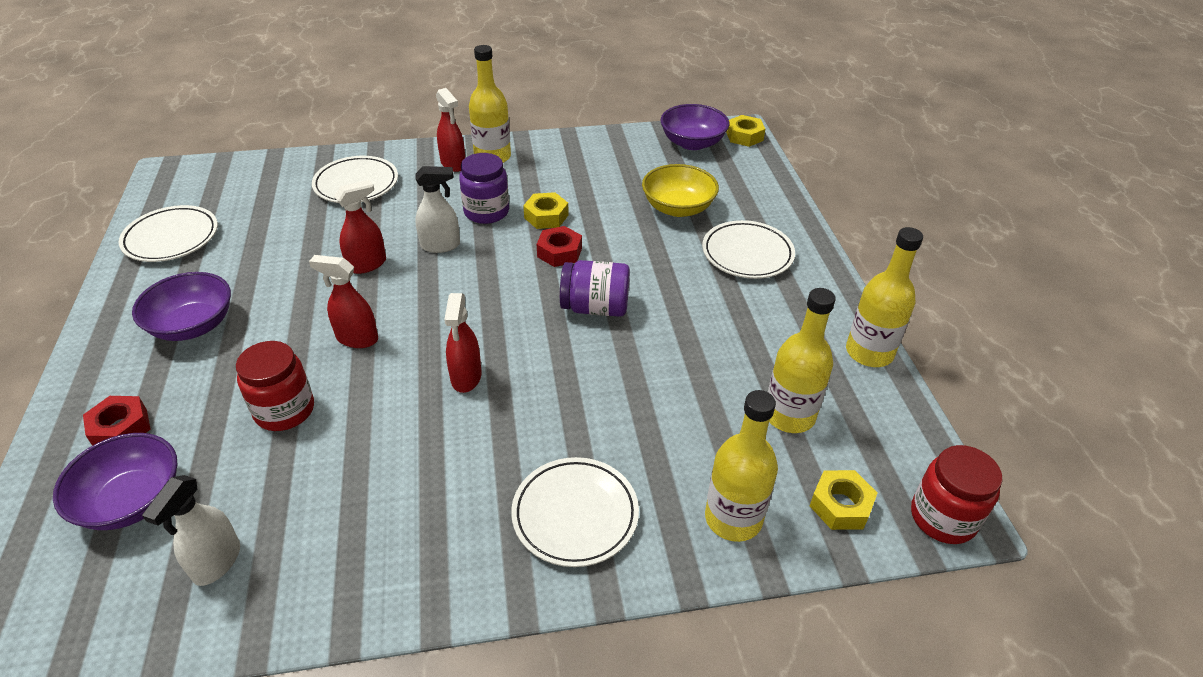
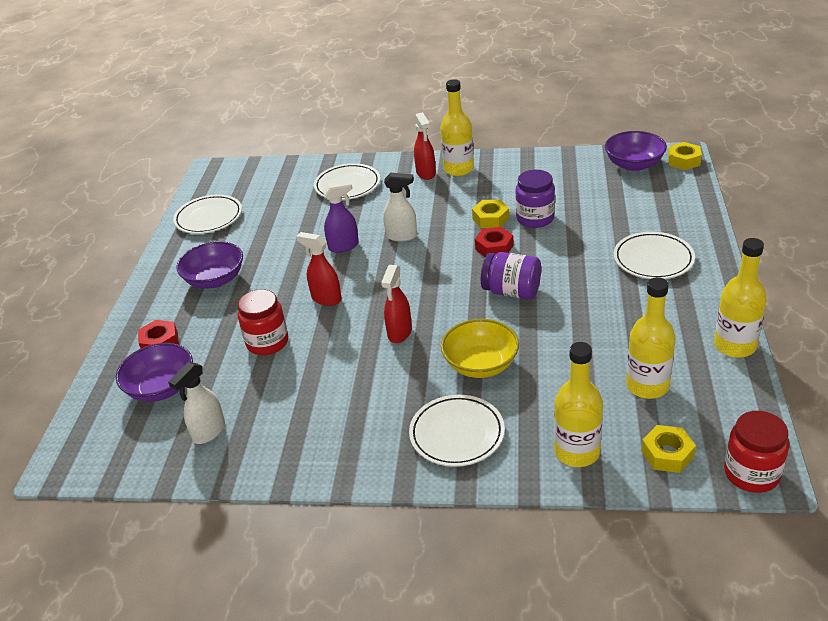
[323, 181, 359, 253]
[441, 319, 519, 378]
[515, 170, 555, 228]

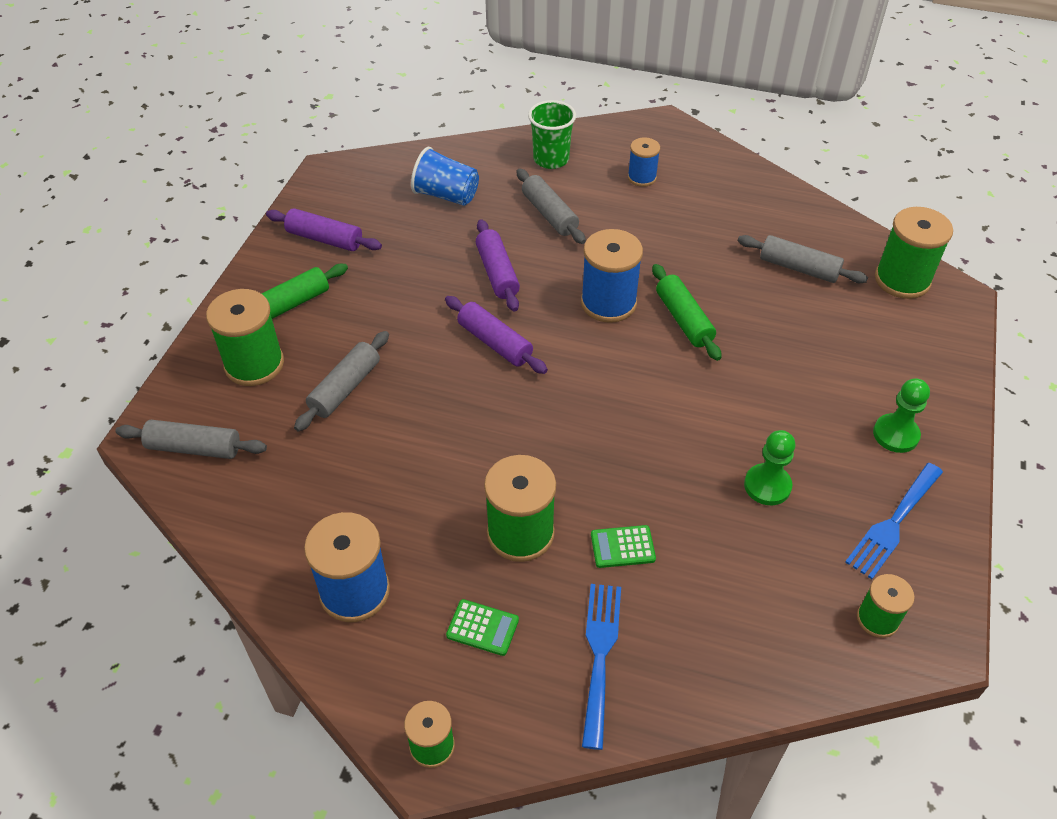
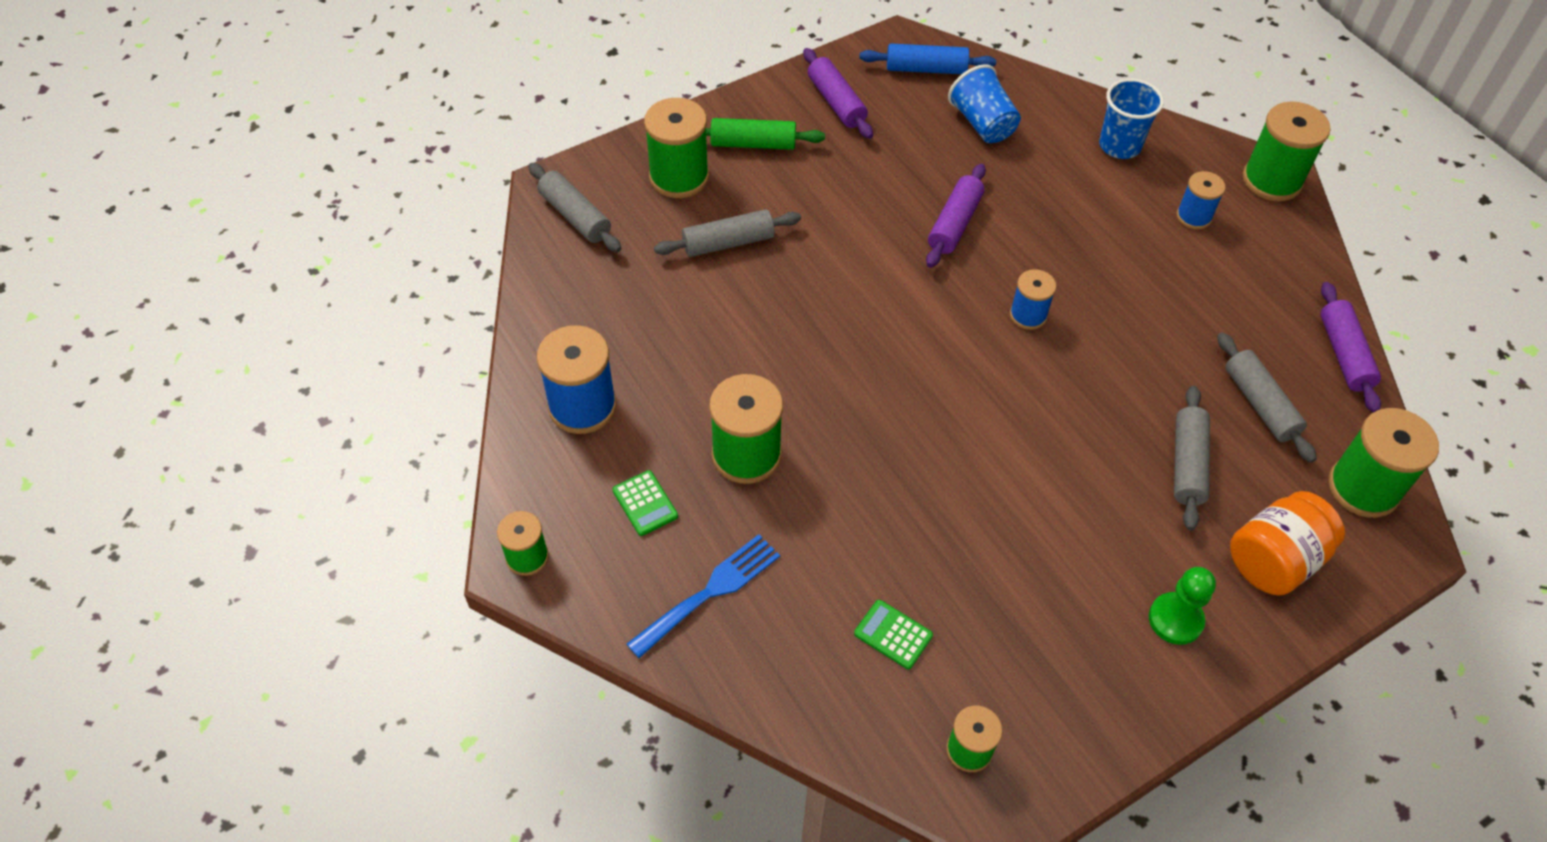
[854, 600, 933, 669]
[859, 44, 996, 74]
[1010, 269, 1056, 330]
[1099, 79, 1164, 159]
[1174, 386, 1210, 530]
[1230, 491, 1345, 596]
[1243, 101, 1331, 202]
[1320, 282, 1381, 412]
[652, 264, 722, 361] (first image)
[744, 430, 796, 505] (first image)
[845, 463, 943, 579] (first image)

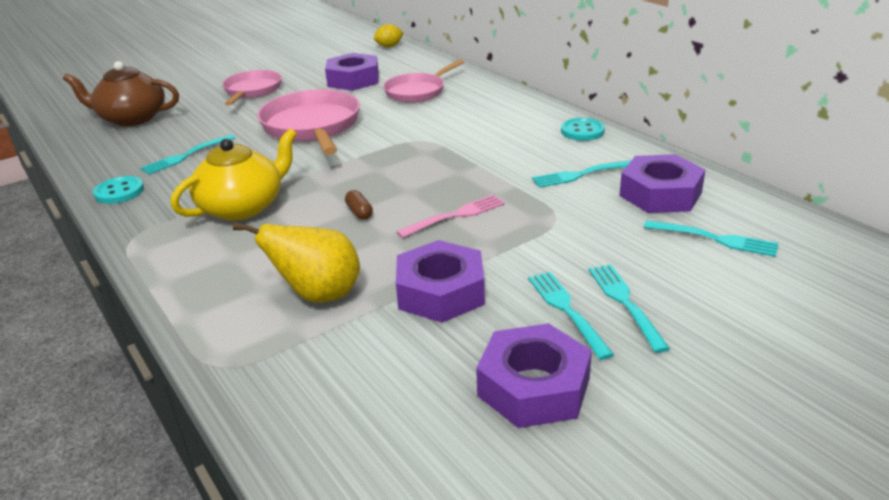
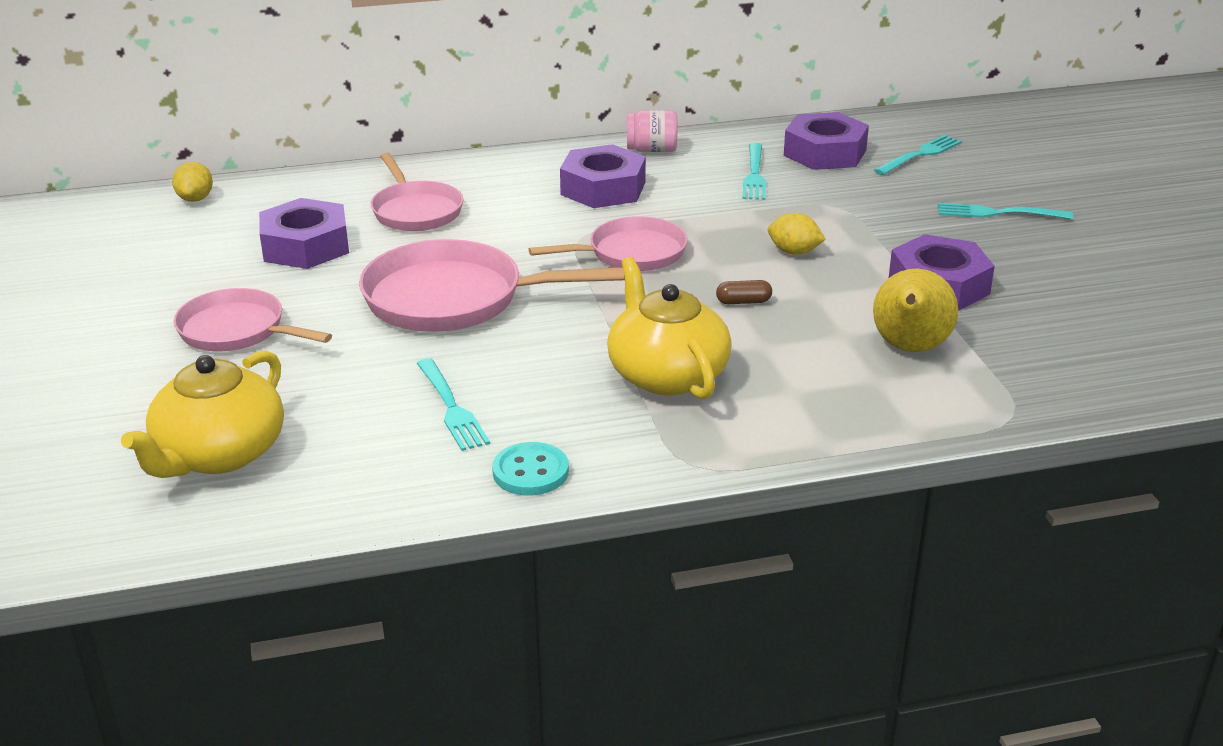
[121, 351, 284, 478]
[529, 216, 688, 271]
[560, 144, 646, 208]
[627, 110, 677, 152]
[768, 213, 826, 255]
[528, 272, 614, 360] (first image)

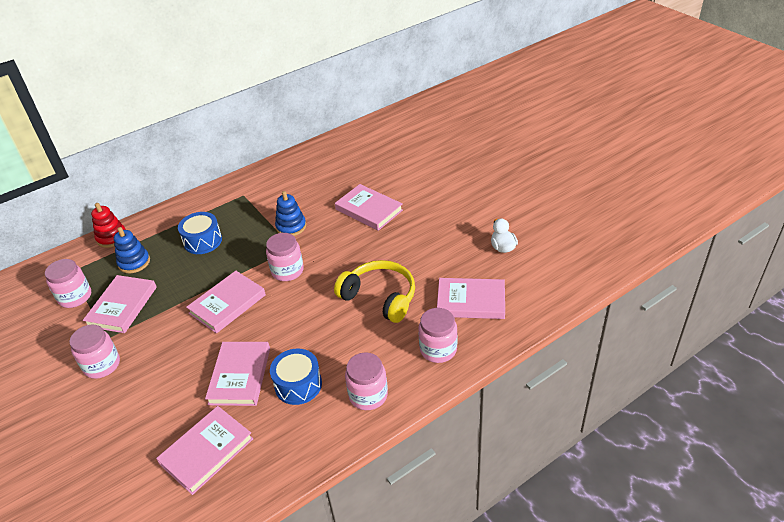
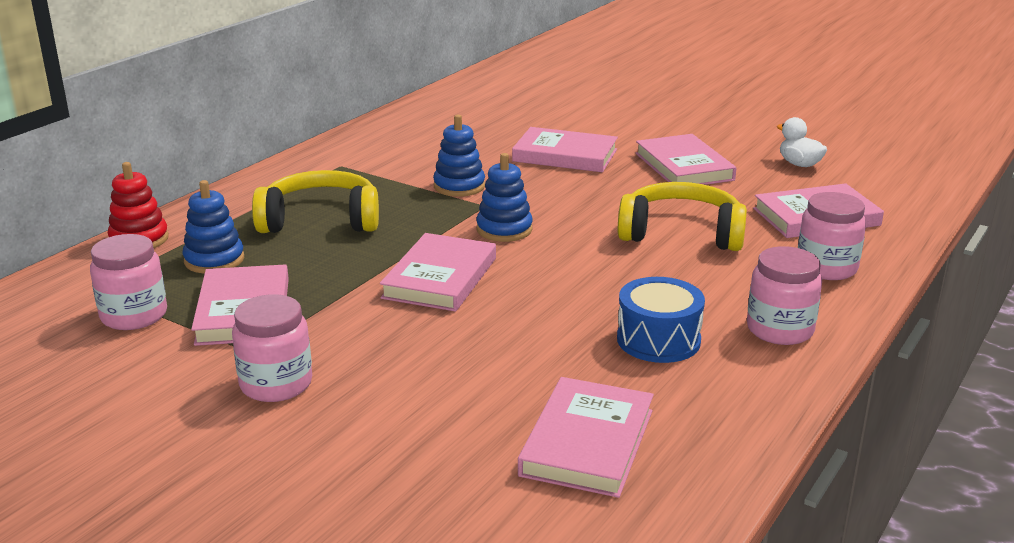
[252, 170, 379, 233]
[476, 153, 533, 242]
[636, 134, 737, 185]

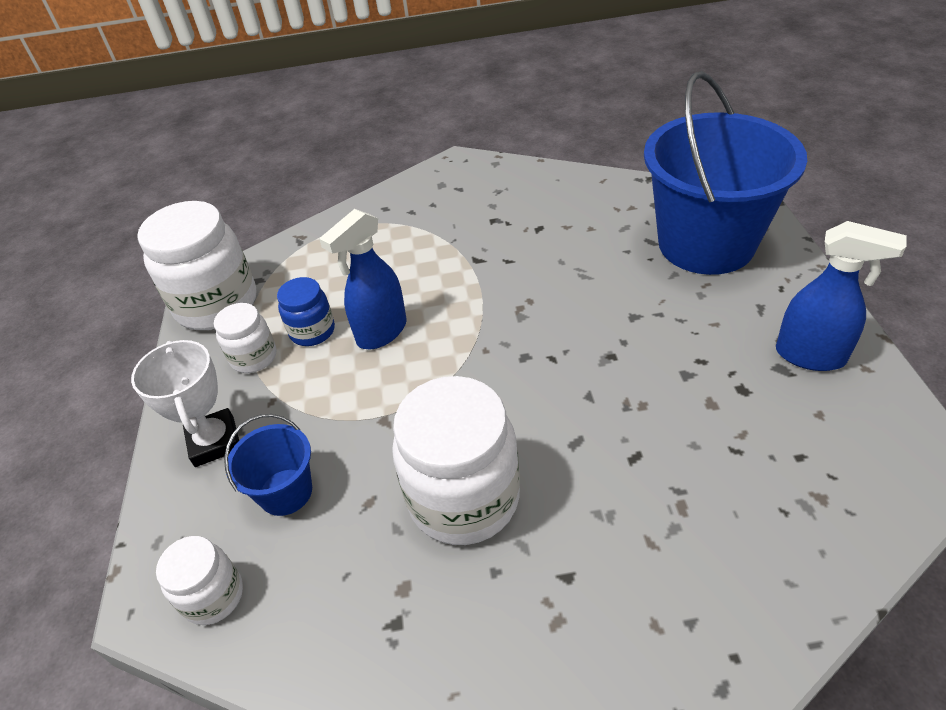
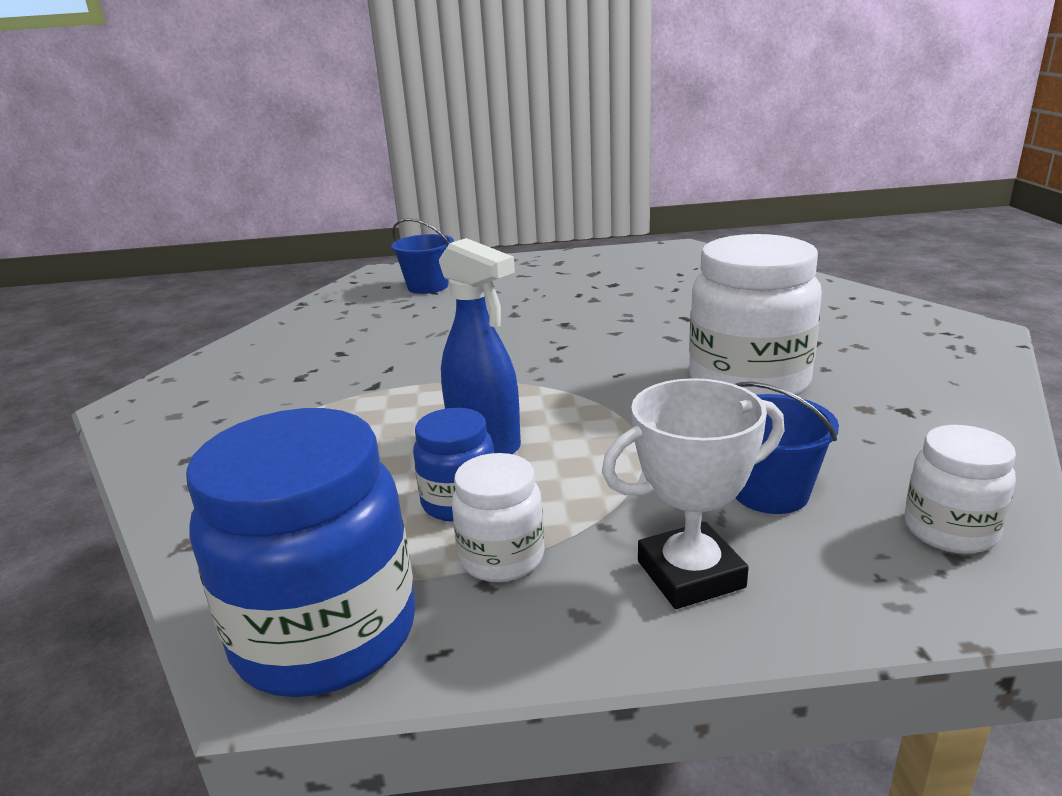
[186, 408, 415, 697]
[391, 218, 454, 294]
[776, 221, 907, 371] (first image)

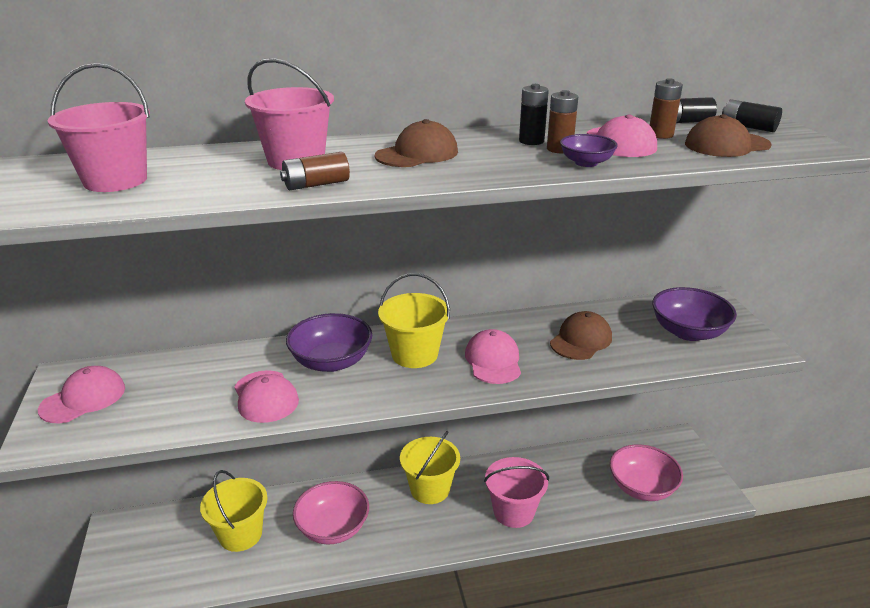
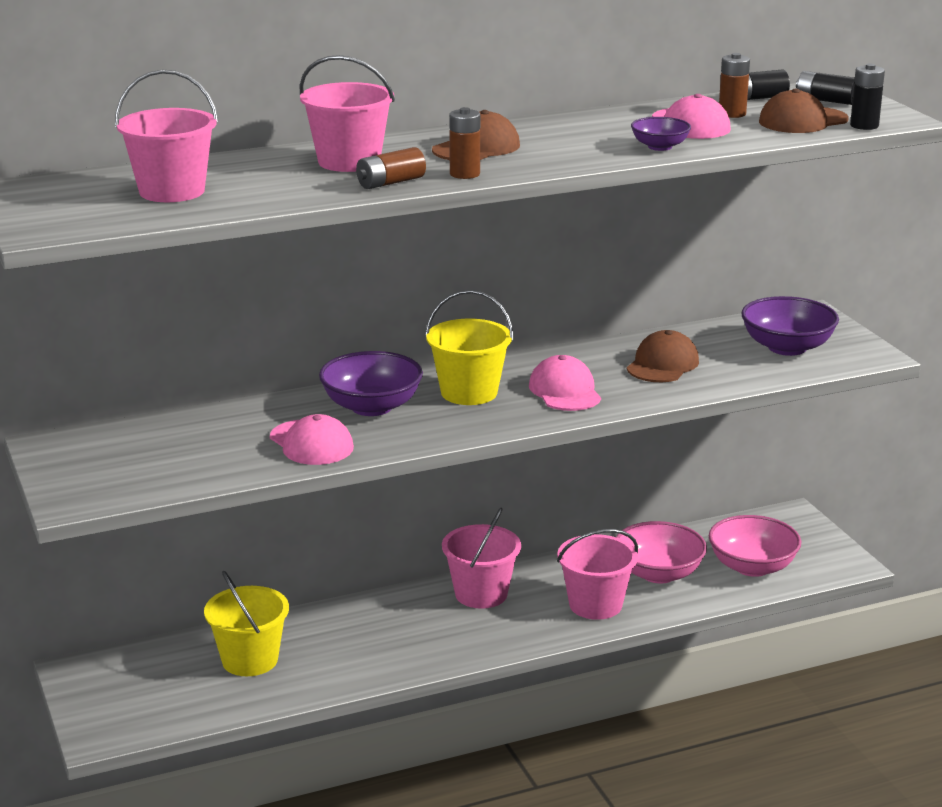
[442, 508, 521, 609]
[449, 107, 480, 179]
[616, 521, 707, 583]
[850, 64, 885, 130]
[38, 366, 125, 423] (first image)

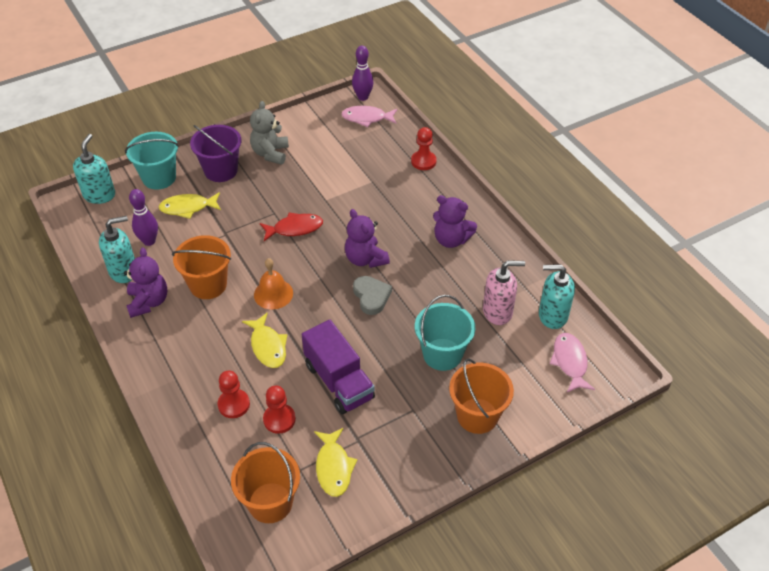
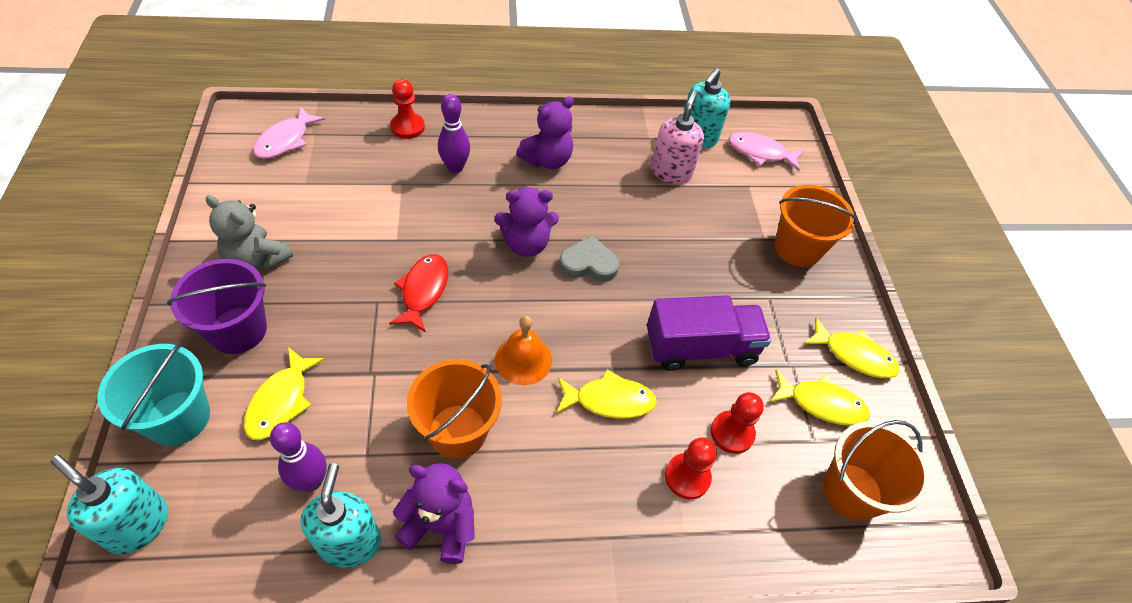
[438, 94, 470, 173]
[804, 318, 900, 378]
[415, 295, 475, 371] (first image)

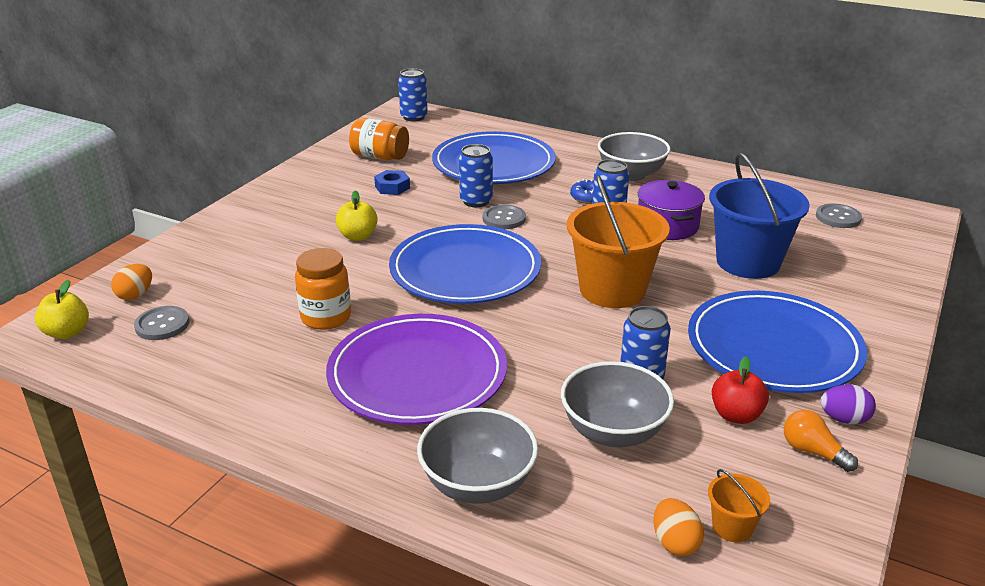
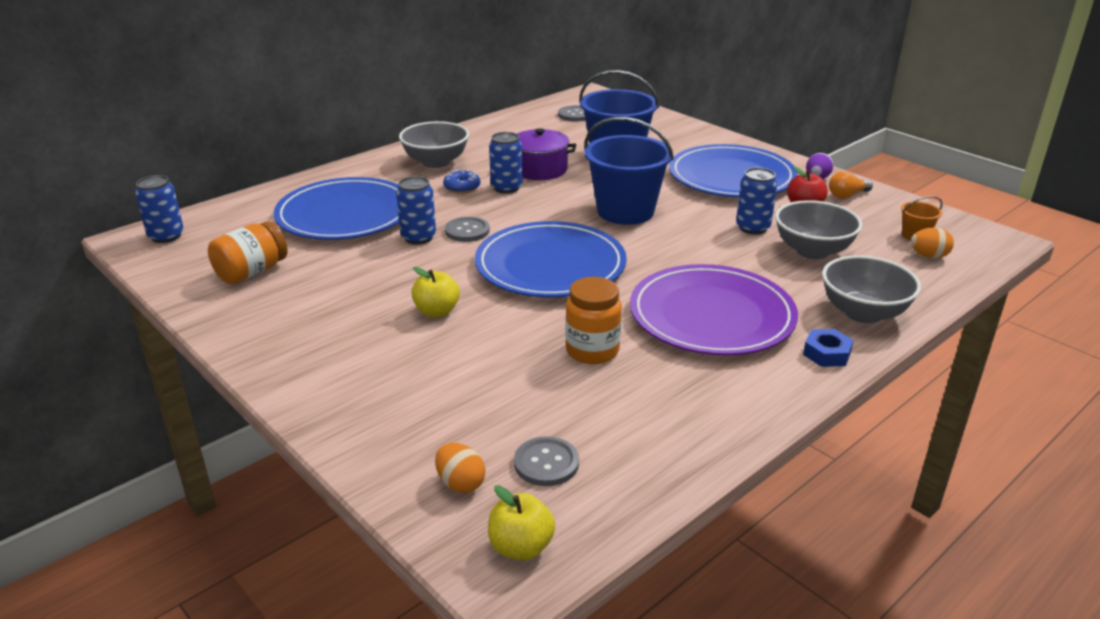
[584, 117, 674, 225]
[803, 329, 854, 367]

